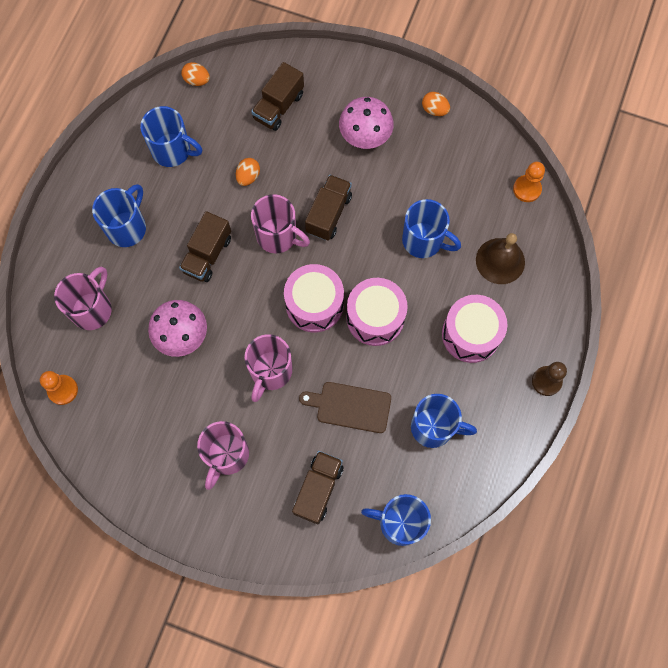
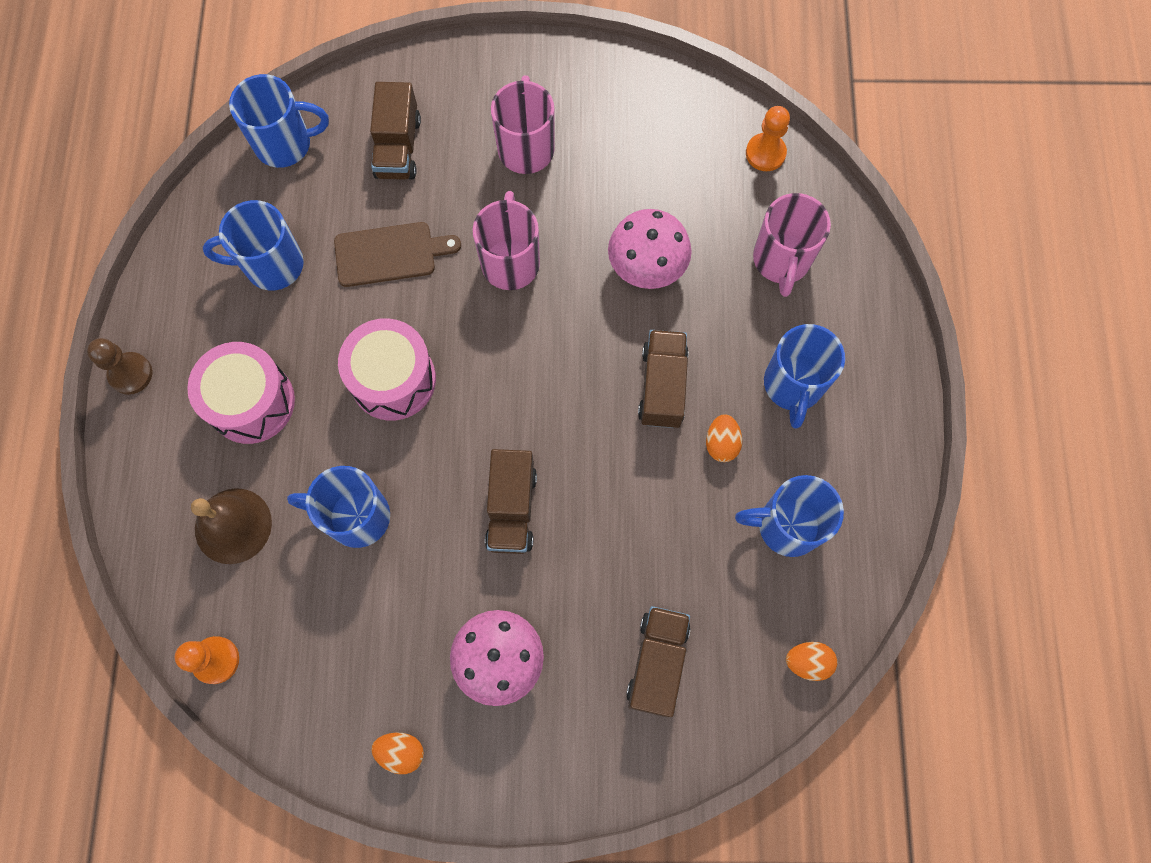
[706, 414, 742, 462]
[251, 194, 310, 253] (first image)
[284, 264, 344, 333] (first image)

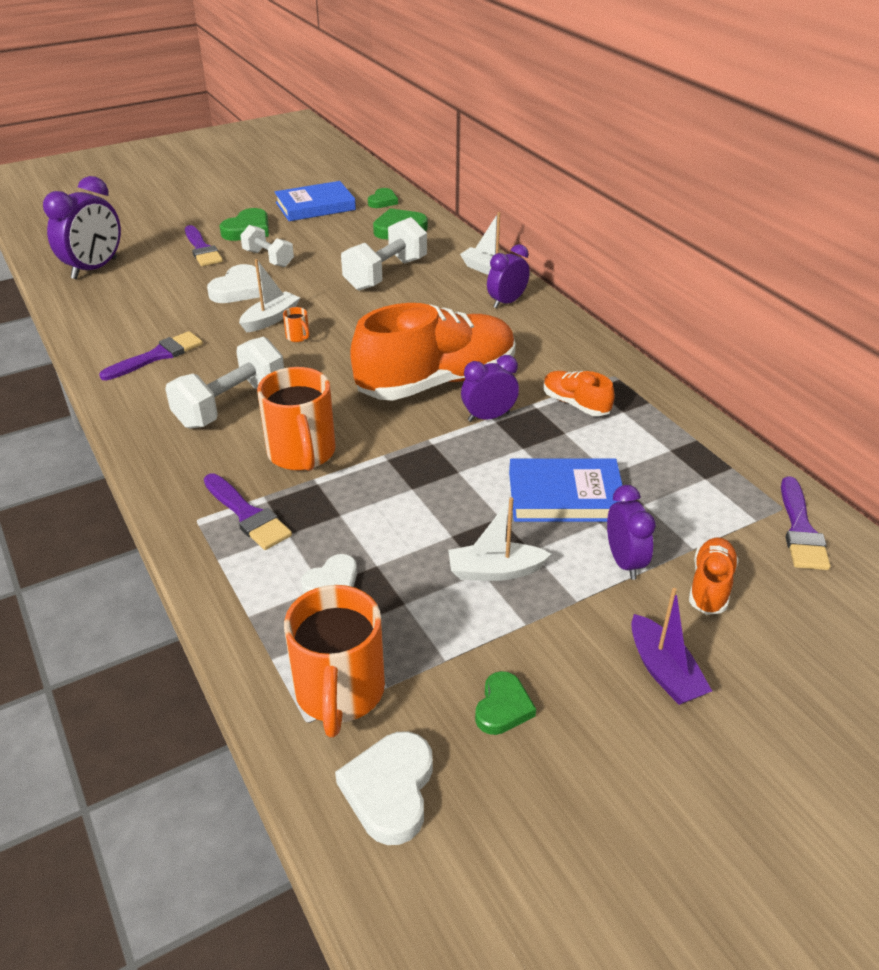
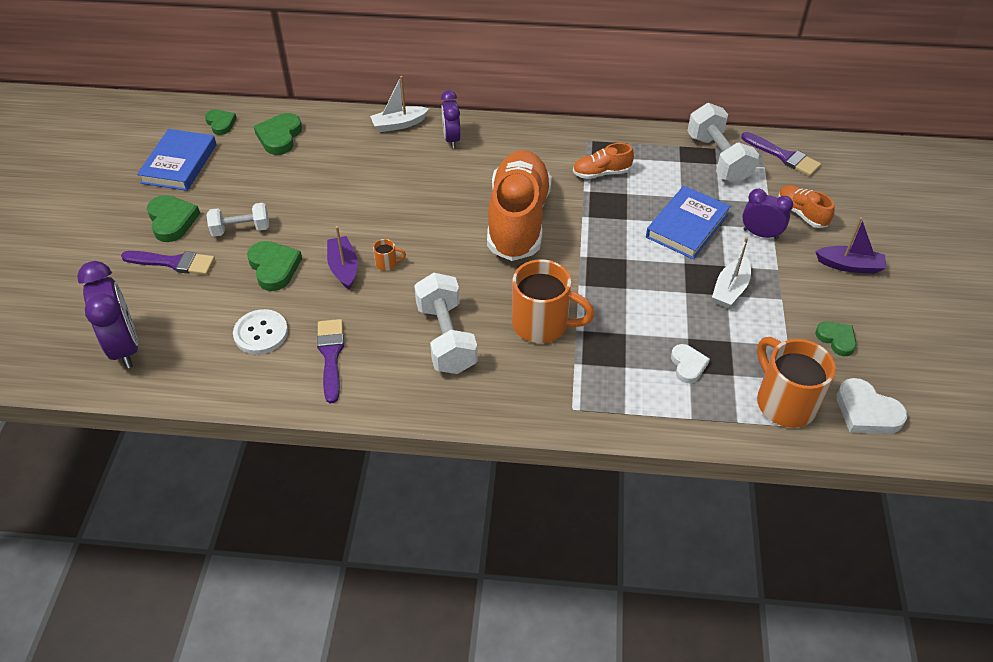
[233, 309, 288, 354]
[247, 241, 302, 291]
[327, 226, 358, 289]
[687, 103, 759, 183]
[757, 337, 836, 428]
[204, 473, 292, 550] (first image)
[461, 355, 519, 422] (first image)

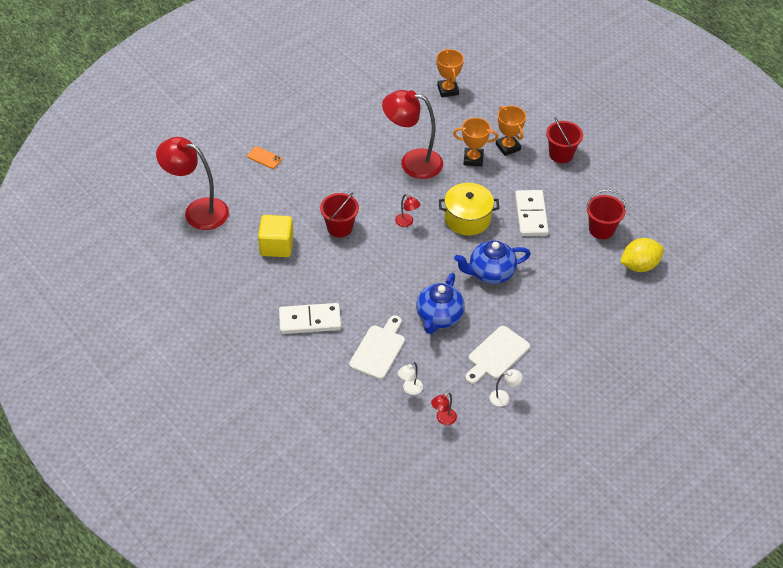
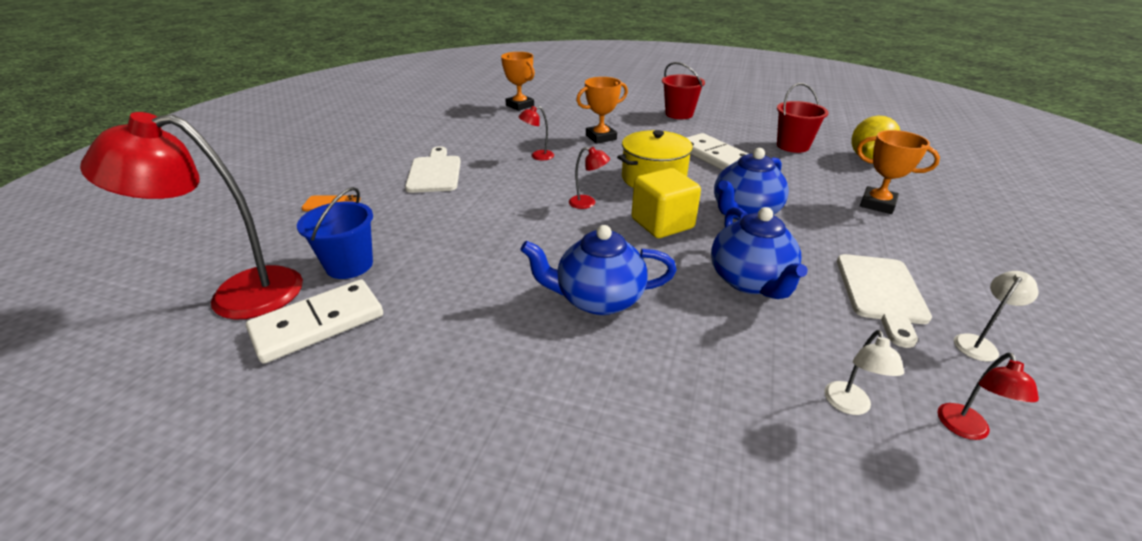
[246, 279, 383, 364]
[297, 187, 373, 279]
[405, 146, 461, 193]
[518, 106, 554, 160]
[520, 225, 677, 315]
[631, 168, 701, 238]
[857, 130, 940, 214]
[320, 192, 359, 237] (first image)

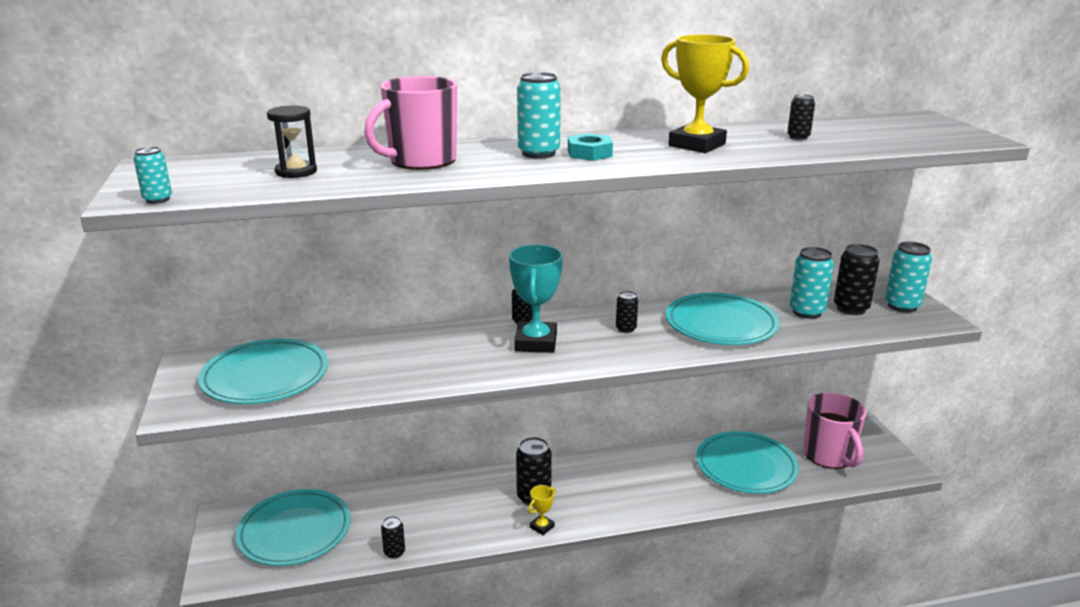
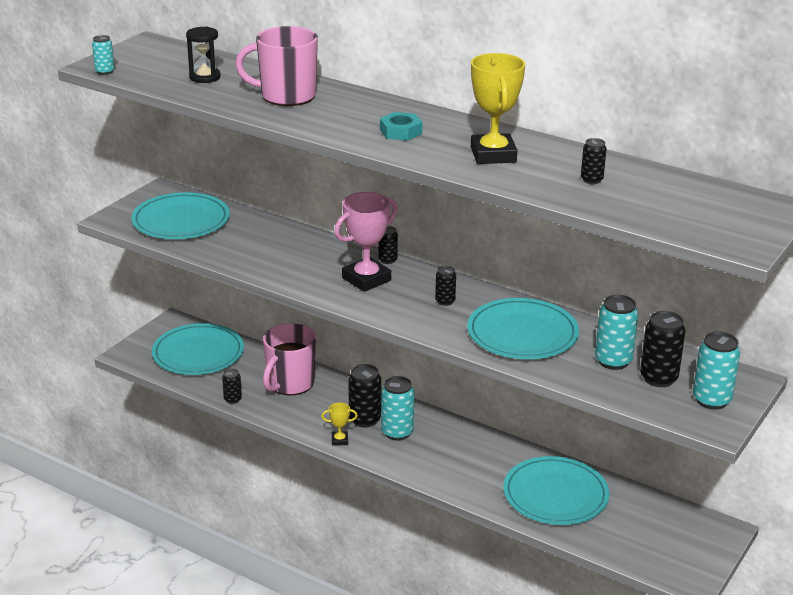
[263, 323, 316, 396]
[334, 192, 398, 292]
[381, 376, 414, 441]

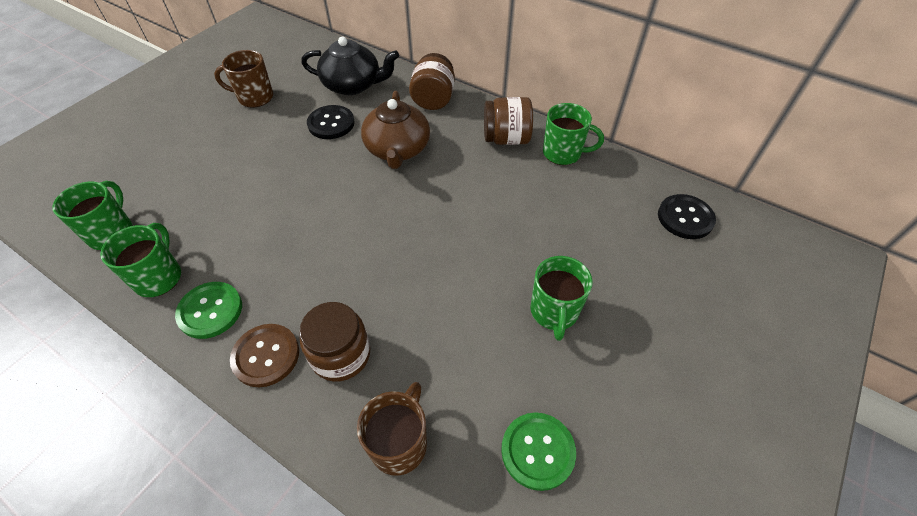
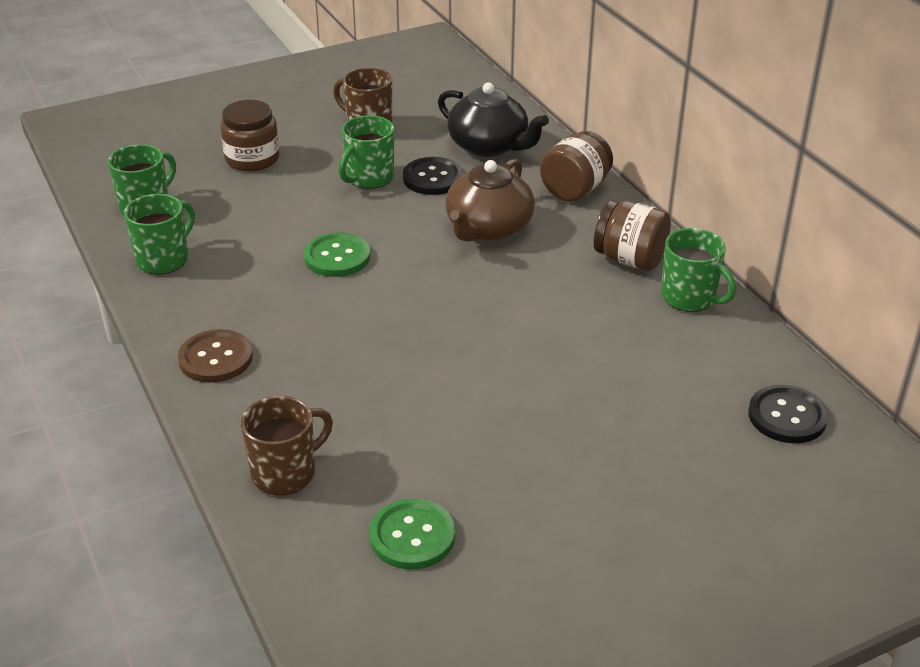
[220, 100, 280, 171]
[304, 232, 370, 277]
[339, 115, 394, 189]

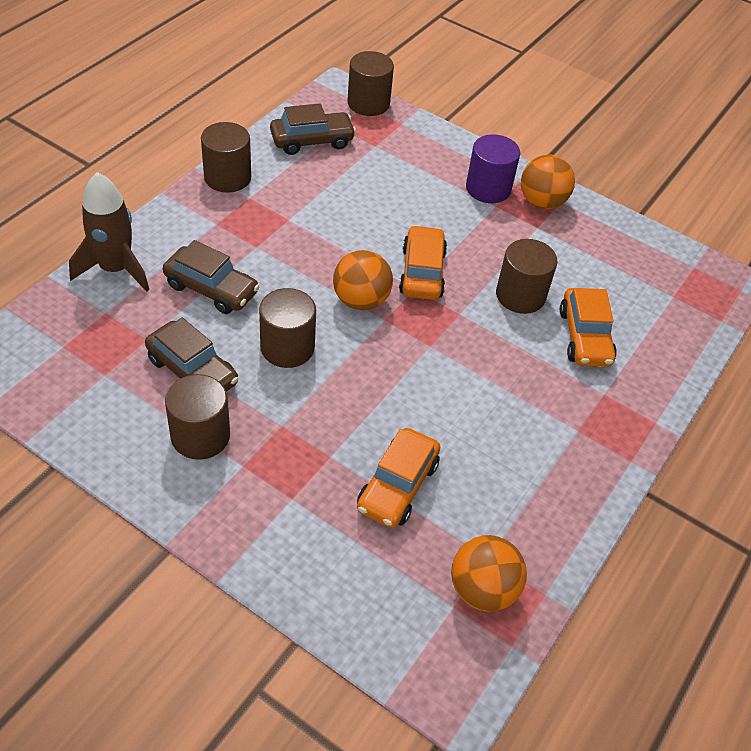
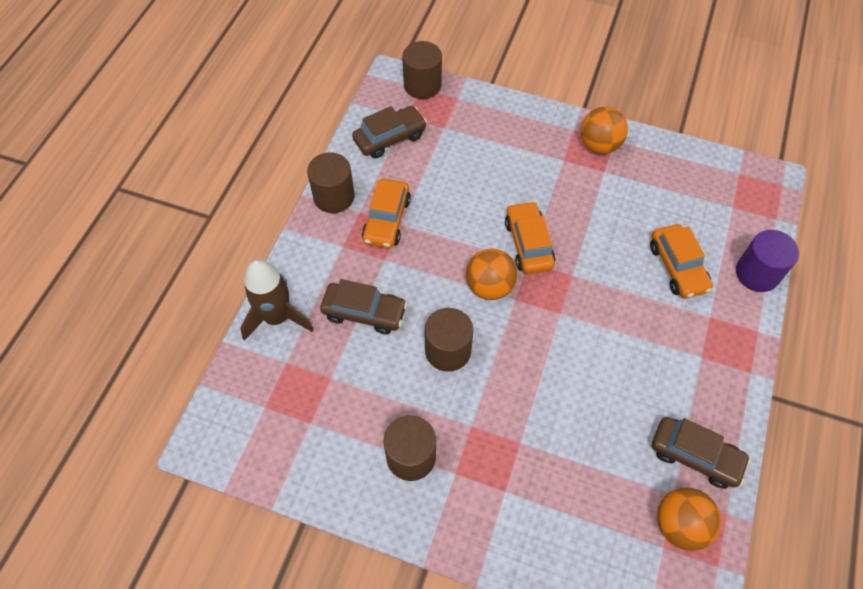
[362, 179, 411, 248]
[652, 417, 751, 489]
[736, 230, 799, 292]
[496, 239, 558, 314] (first image)

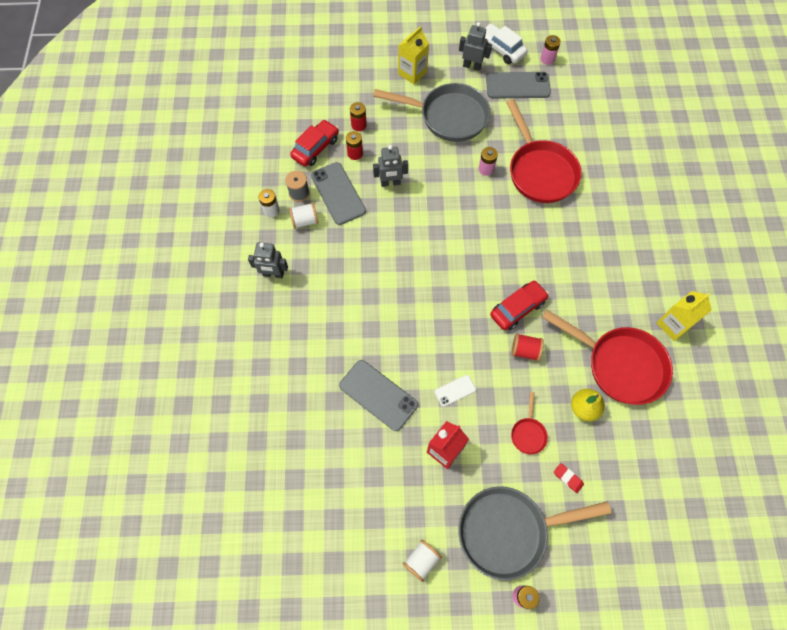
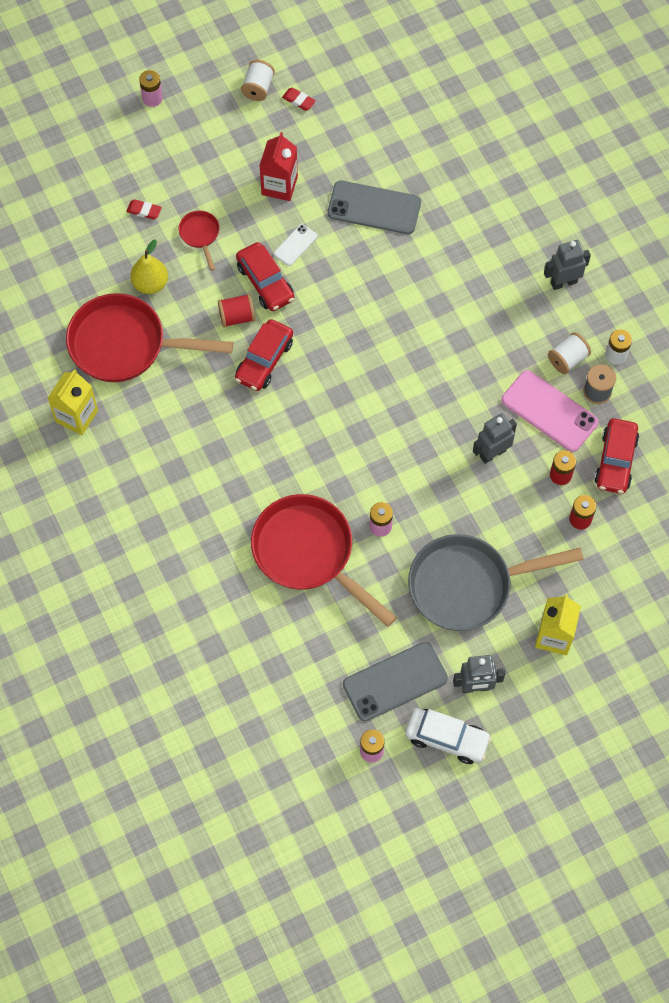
[236, 242, 294, 311]
[282, 88, 316, 111]
[501, 370, 598, 452]
[458, 486, 611, 581] (first image)

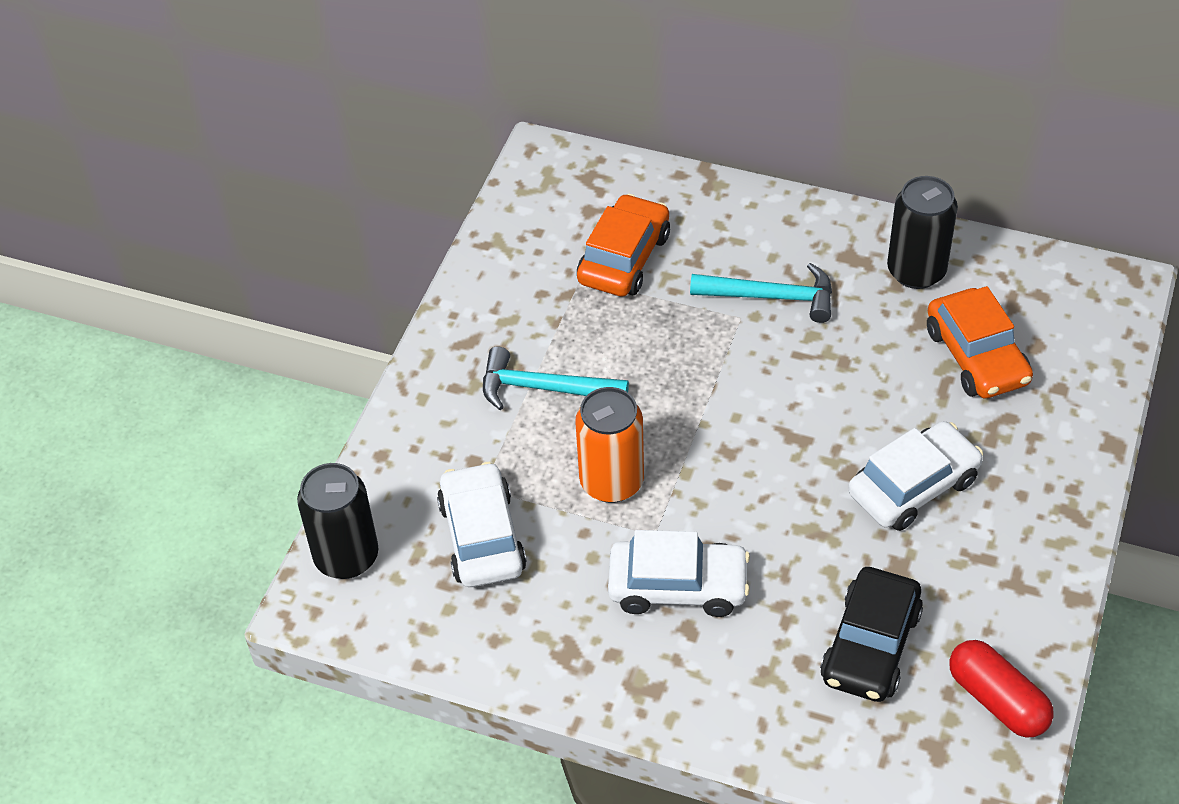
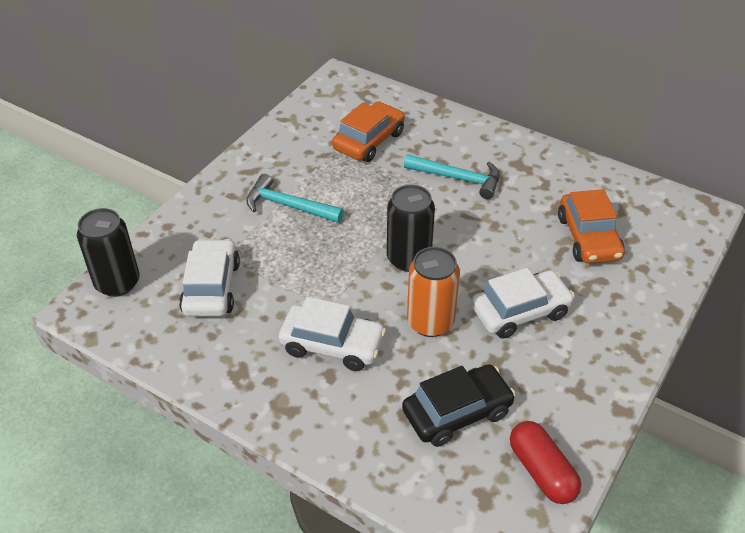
[387, 185, 435, 272]
[402, 364, 516, 447]
[407, 247, 460, 337]

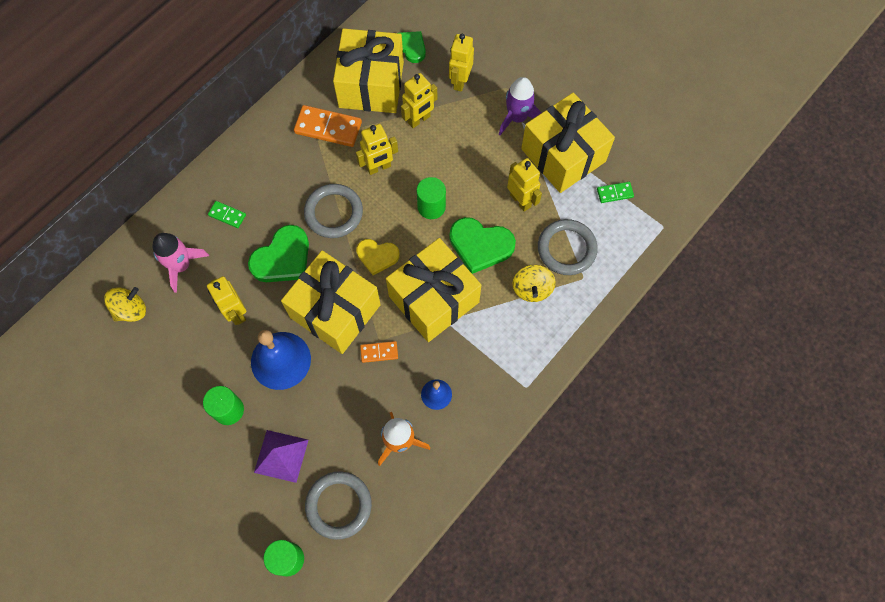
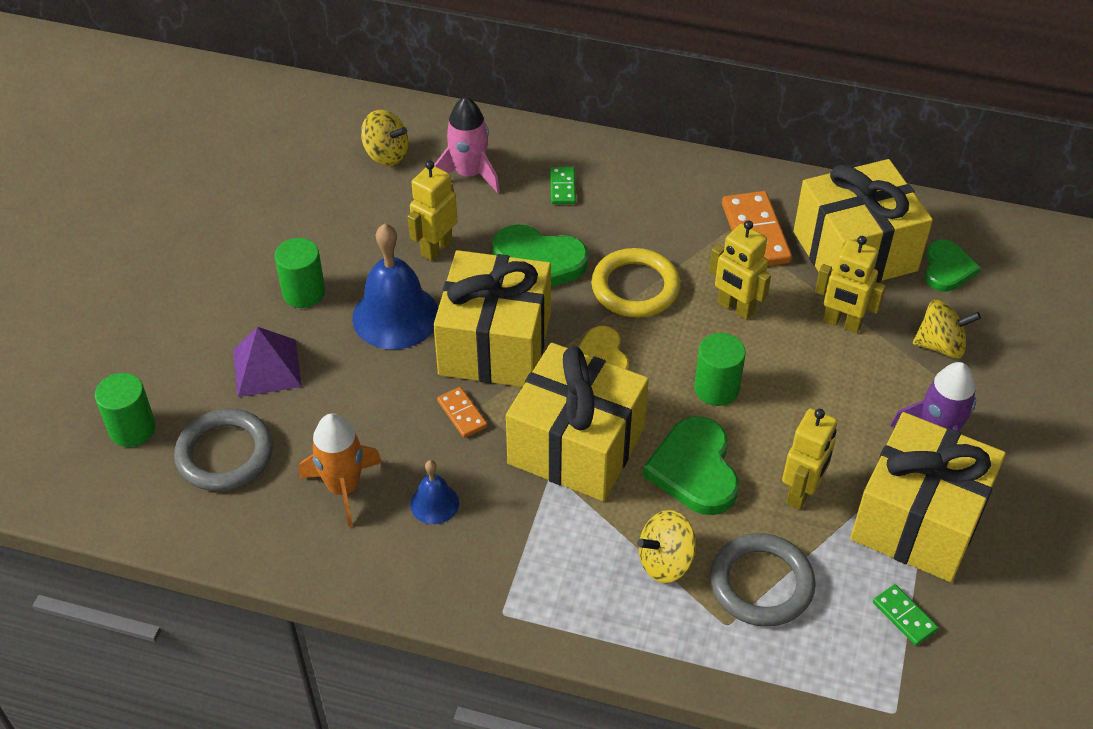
[591, 248, 681, 318]
[913, 299, 981, 359]

